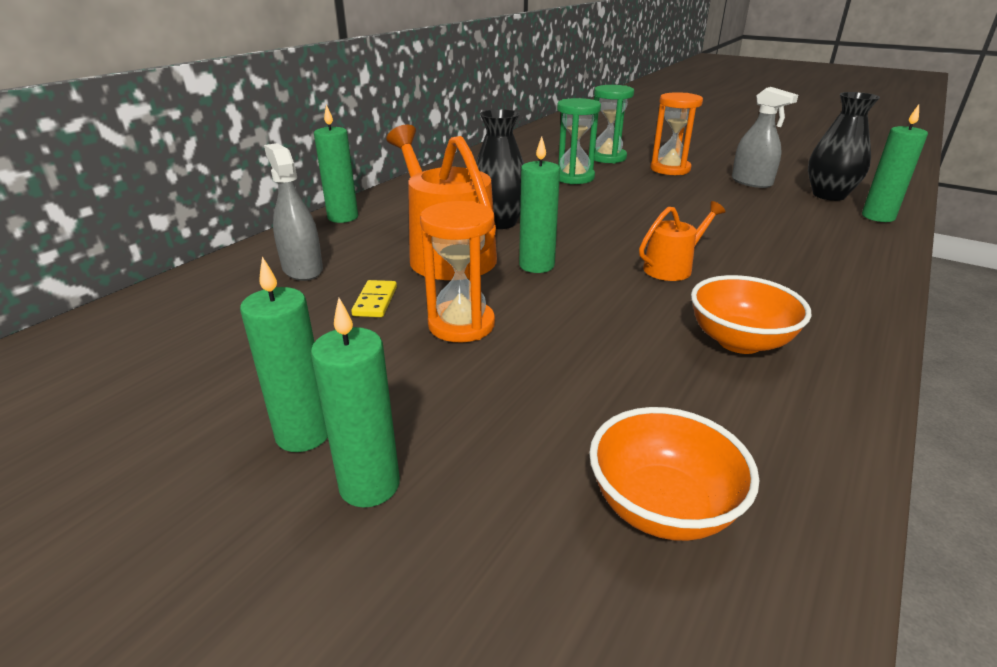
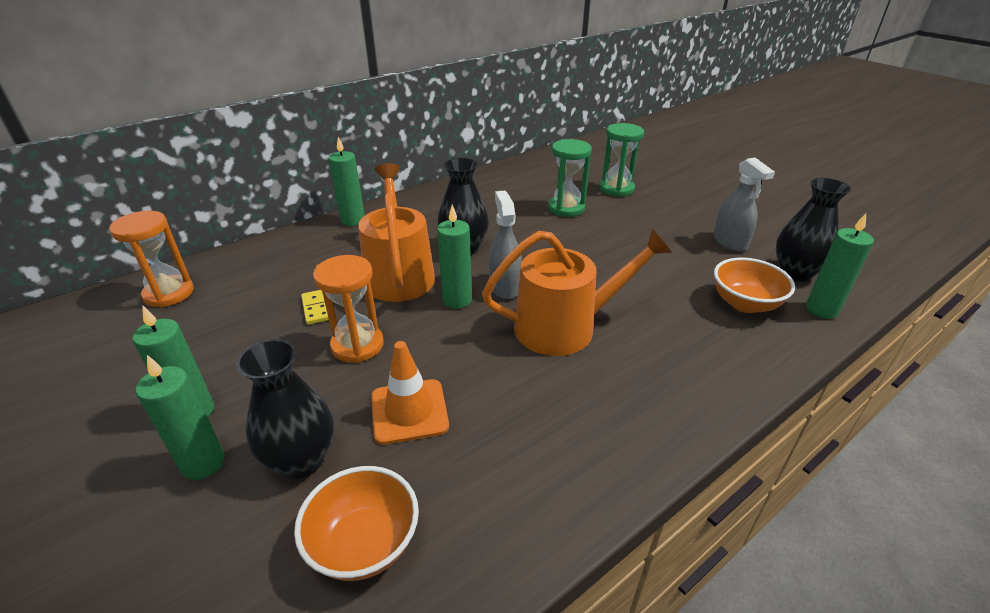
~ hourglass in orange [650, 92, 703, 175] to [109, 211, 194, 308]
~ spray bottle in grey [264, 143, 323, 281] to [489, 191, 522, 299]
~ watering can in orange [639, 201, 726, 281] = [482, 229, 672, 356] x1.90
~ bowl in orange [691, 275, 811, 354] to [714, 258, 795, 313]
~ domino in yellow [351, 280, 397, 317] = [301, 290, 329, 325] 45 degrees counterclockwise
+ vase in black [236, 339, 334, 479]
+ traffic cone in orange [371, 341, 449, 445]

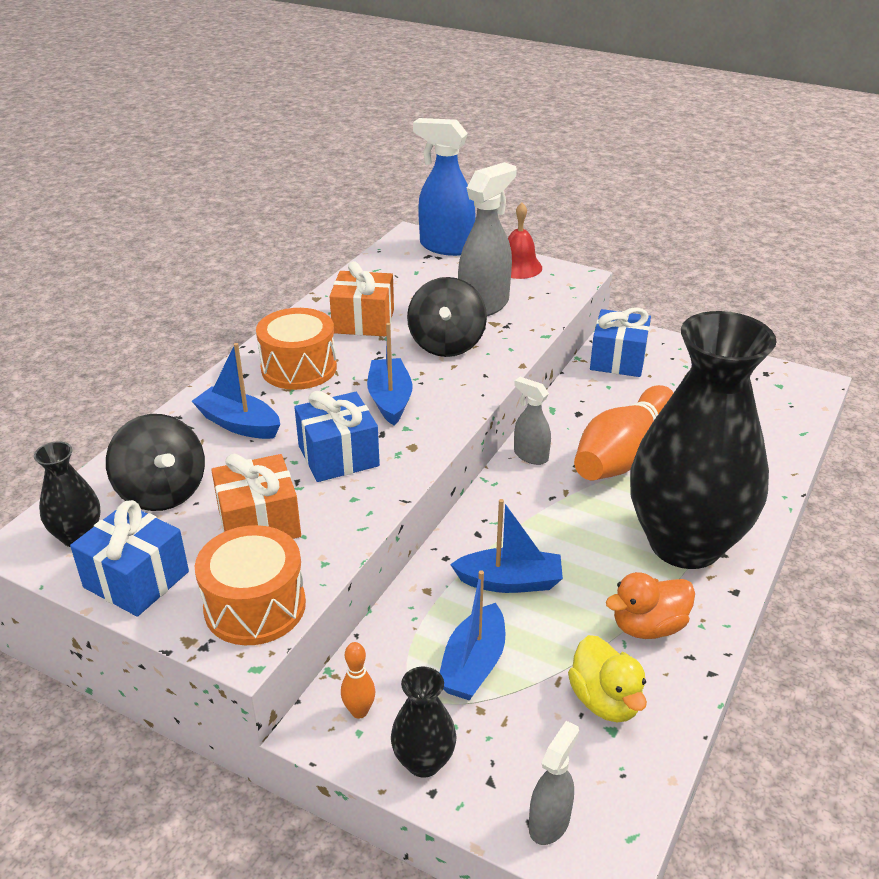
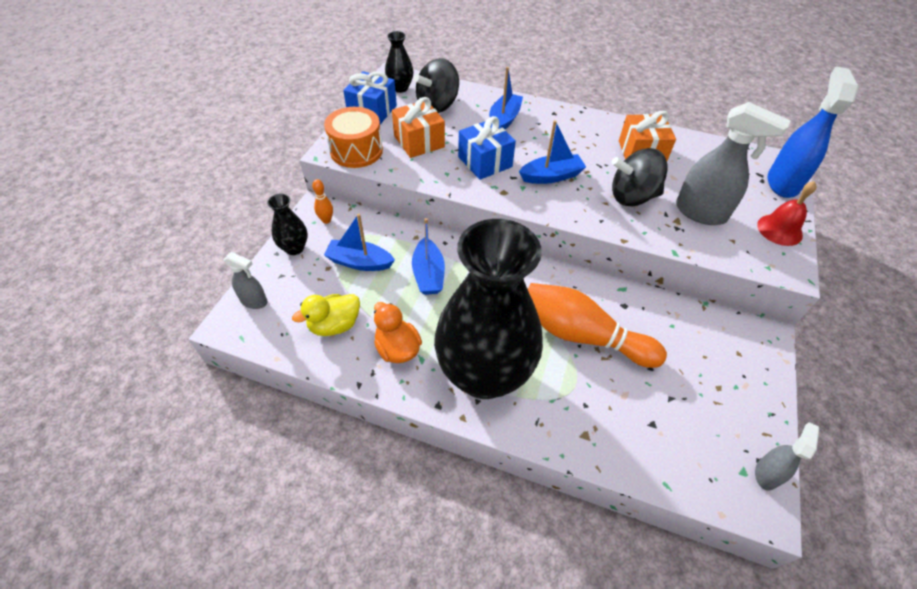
- gift in blue [590, 307, 651, 377]
- drum in orange [256, 308, 337, 390]
~ spray bottle in grey [514, 377, 551, 465] to [755, 422, 819, 490]

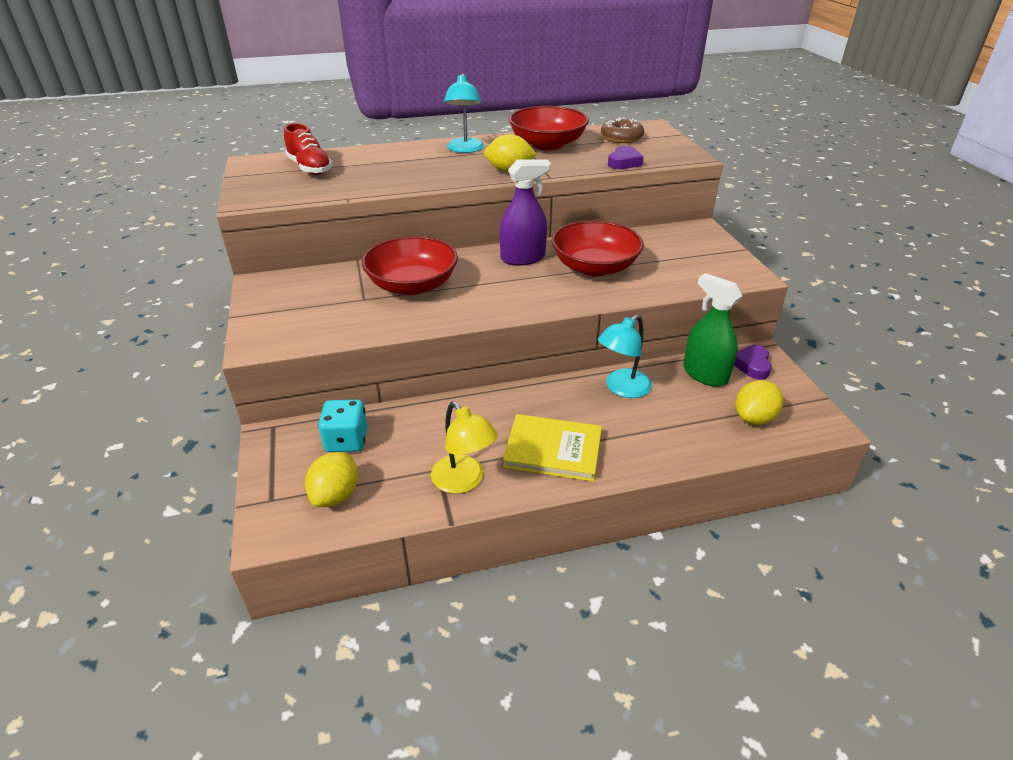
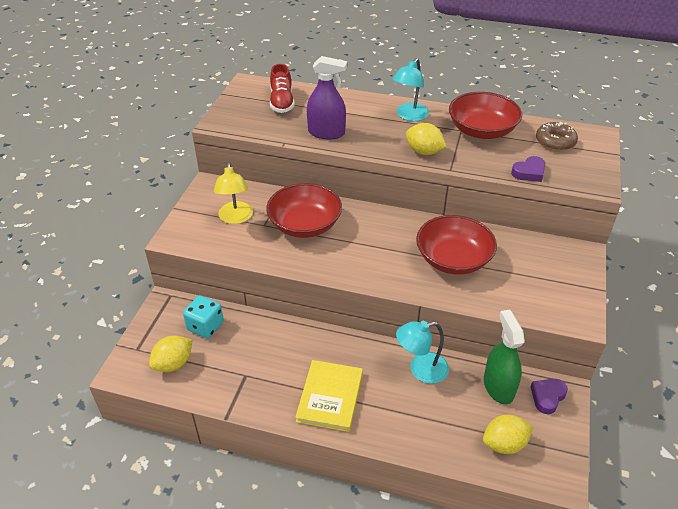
~ spray bottle in purple [500, 159, 551, 266] to [307, 56, 347, 140]
~ lamp in yellow [431, 402, 498, 494] to [214, 163, 253, 224]
~ book in yellow [503, 414, 602, 482] = [295, 360, 363, 432] 60 degrees clockwise

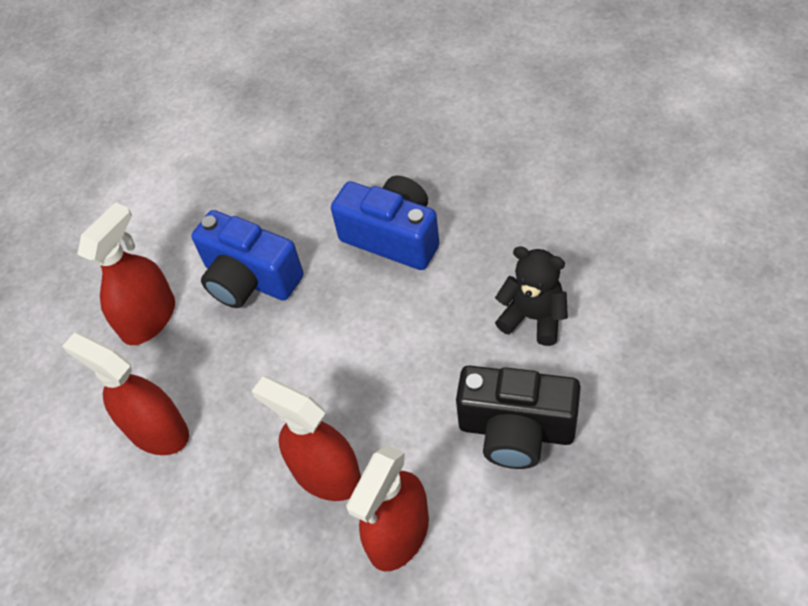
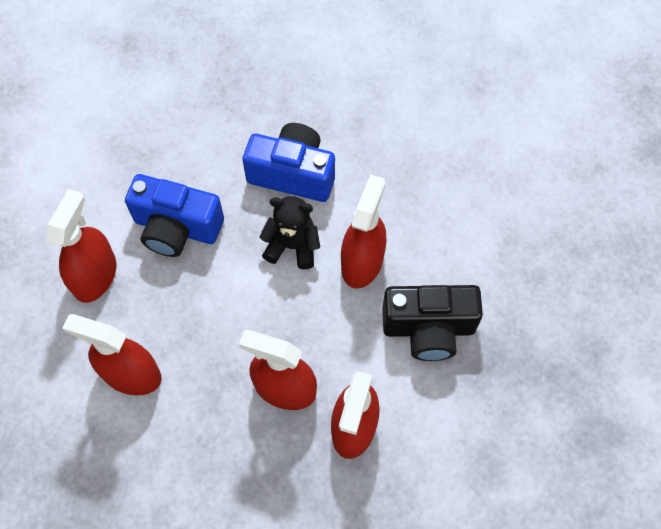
~ teddy bear in black [495, 246, 568, 346] to [259, 196, 320, 269]
+ spray bottle in red [341, 174, 387, 288]

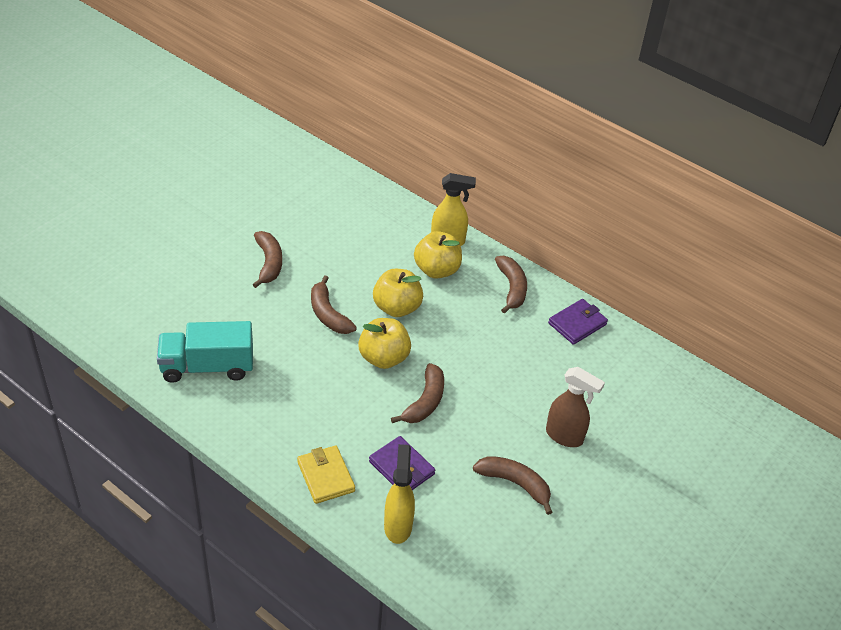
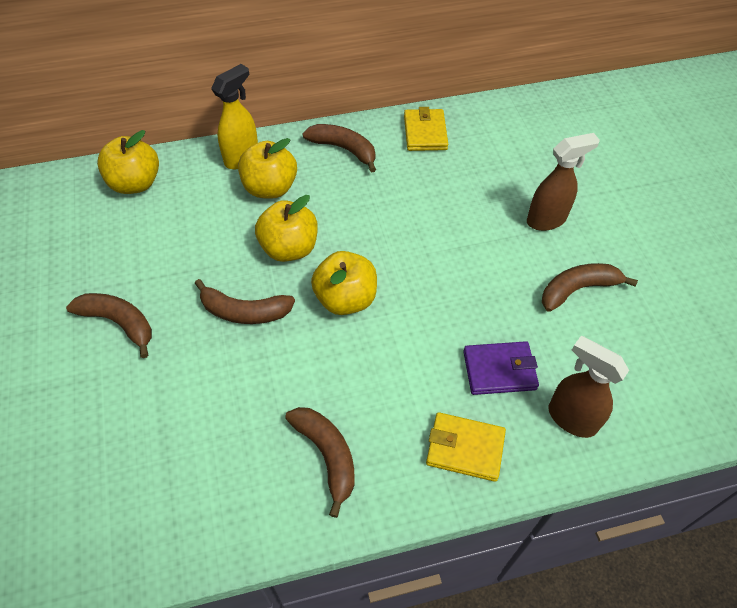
~ wallet in purple [548, 299, 608, 345] to wallet in yellow [404, 107, 448, 151]
- truck in turquoise [157, 321, 253, 383]
~ banana in brown [391, 363, 444, 423] to [285, 407, 355, 518]
~ spray bottle in yellow [384, 444, 415, 544] to spray bottle in brown [548, 336, 629, 438]
+ apple in yellow [97, 130, 159, 194]

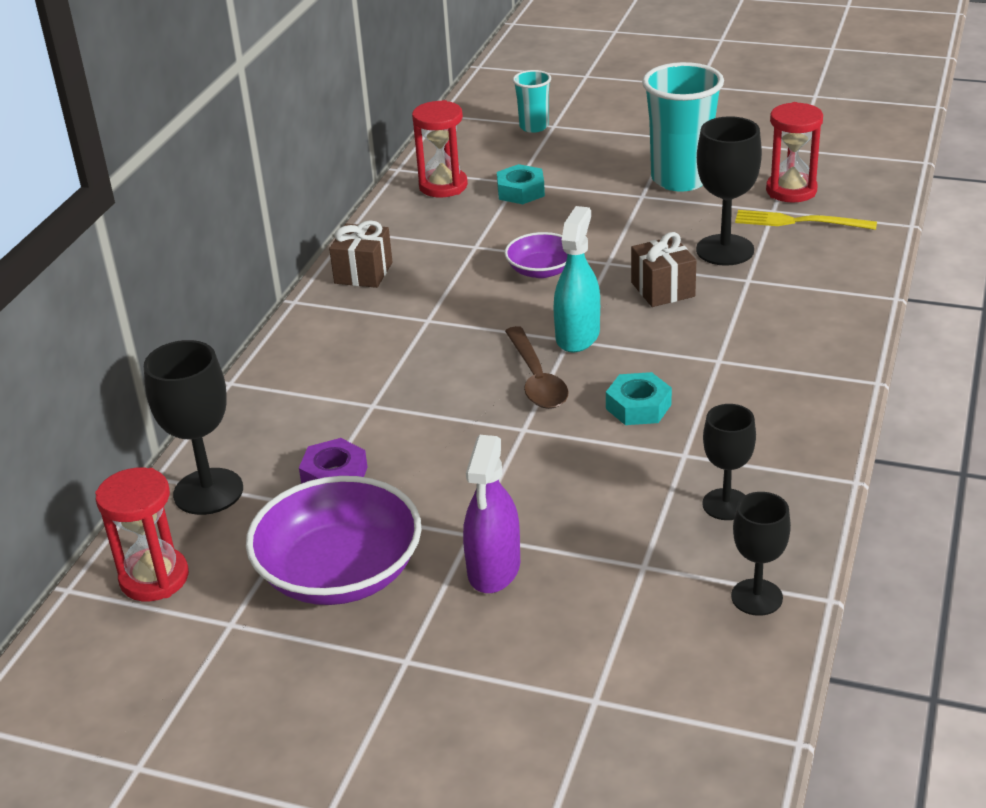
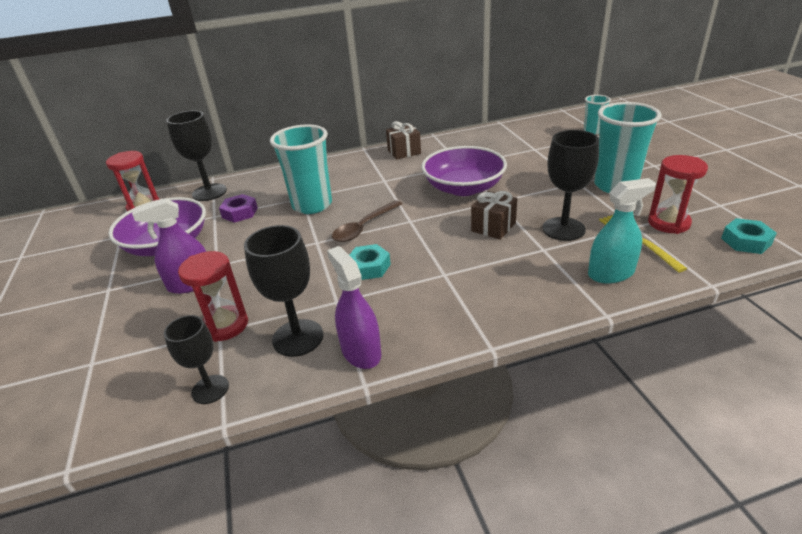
~ hourglass in red [412, 100, 468, 198] to [178, 251, 248, 342]
~ nut in turquoise [497, 164, 545, 204] to [721, 218, 777, 254]
~ spray bottle in turquoise [553, 206, 600, 352] to [588, 178, 656, 284]
~ bowl in purple [505, 232, 567, 278] = [421, 146, 507, 196] x1.84
~ goblet in black [702, 404, 756, 520] = [244, 225, 323, 357] x1.53
+ cup in turquoise [270, 124, 332, 214]
+ spray bottle in purple [327, 246, 381, 369]

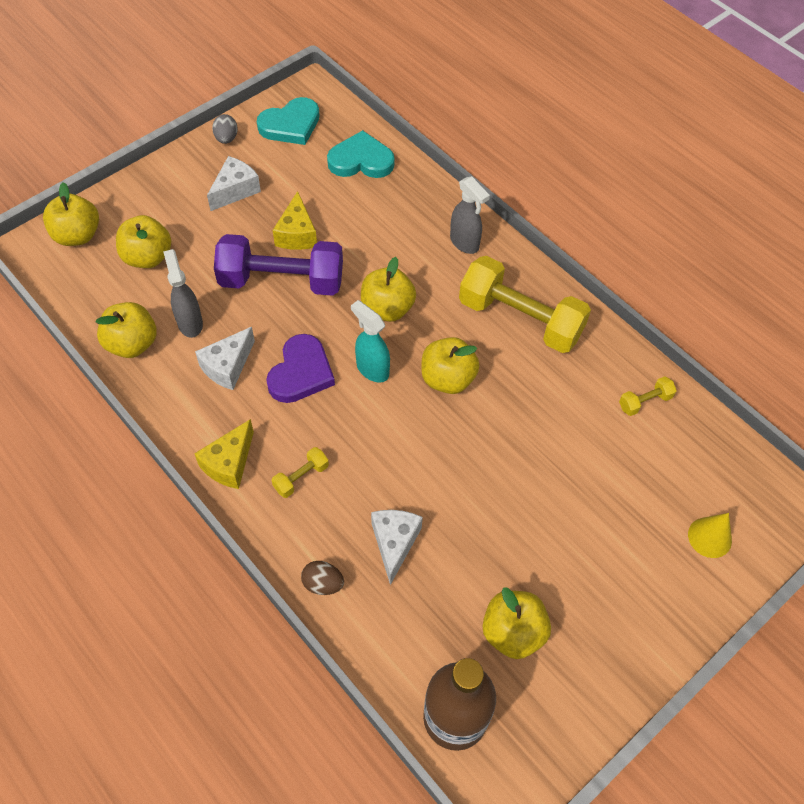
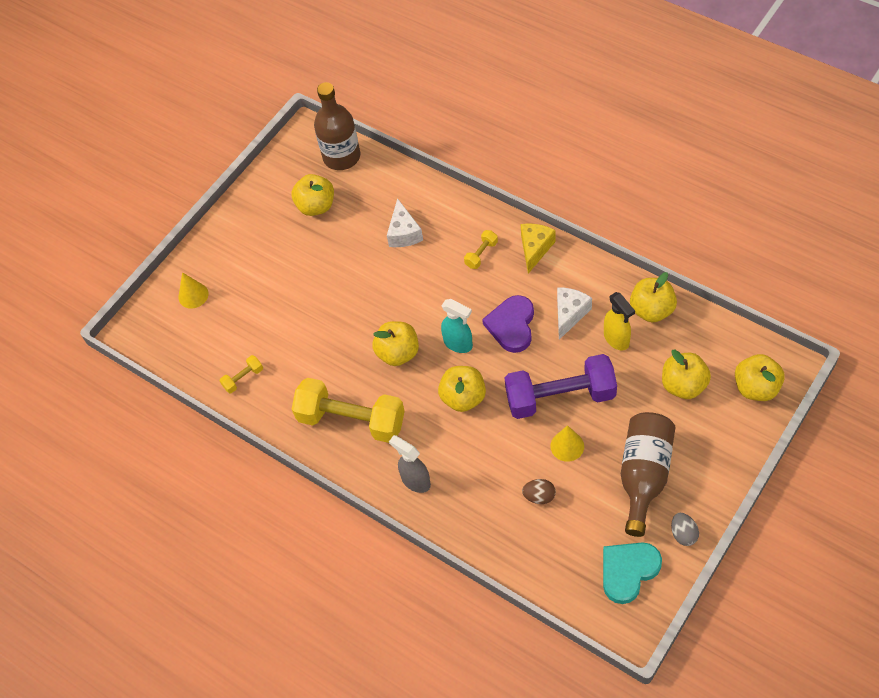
- heart in turquoise [327, 130, 395, 178]
~ cheese in white [207, 156, 261, 211] to bottle in brown [621, 412, 676, 537]
~ cheese in yellow [273, 191, 317, 250] to cone in yellow [550, 425, 584, 462]
~ spray bottle in grey [163, 249, 203, 338] to spray bottle in yellow [604, 292, 635, 351]
~ egg in brown [301, 561, 344, 595] to [522, 479, 556, 504]

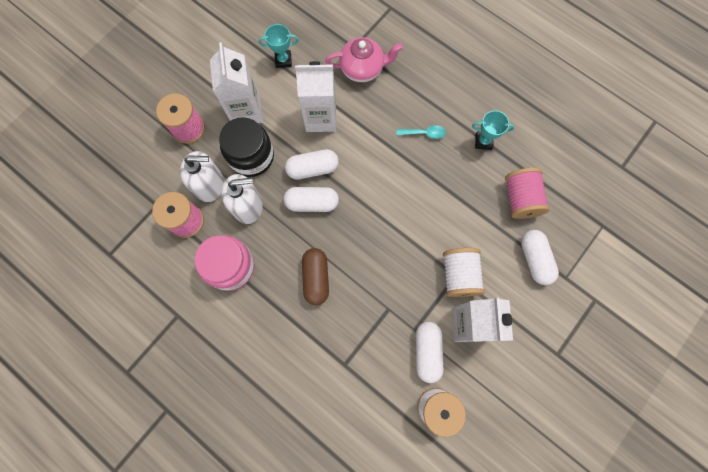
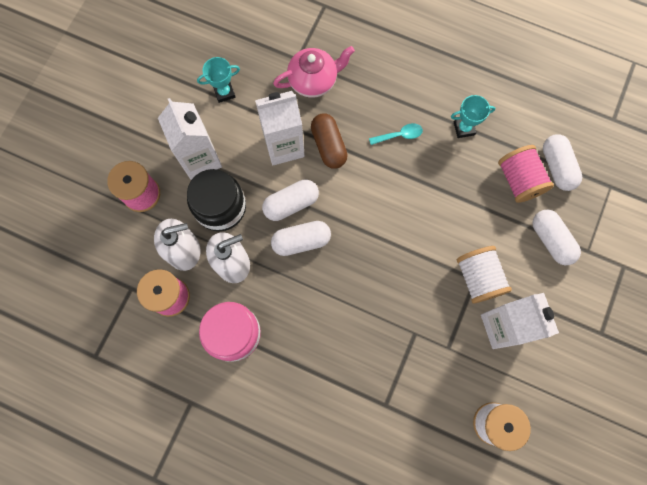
~ capsule in brown [302, 248, 329, 305] to [311, 113, 348, 169]
~ capsule in white [416, 322, 443, 383] to [543, 134, 582, 191]

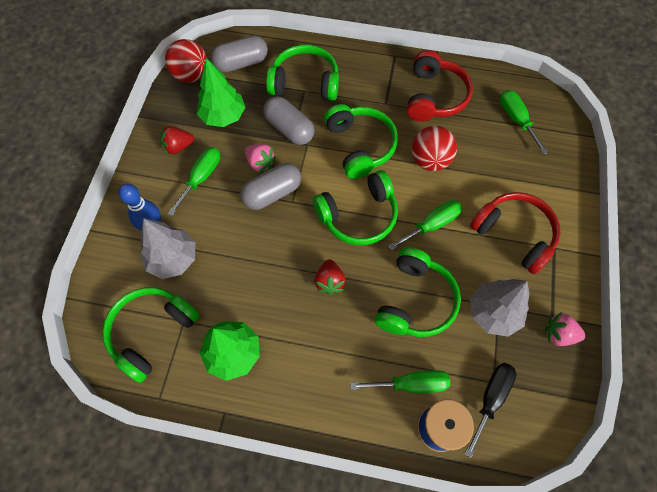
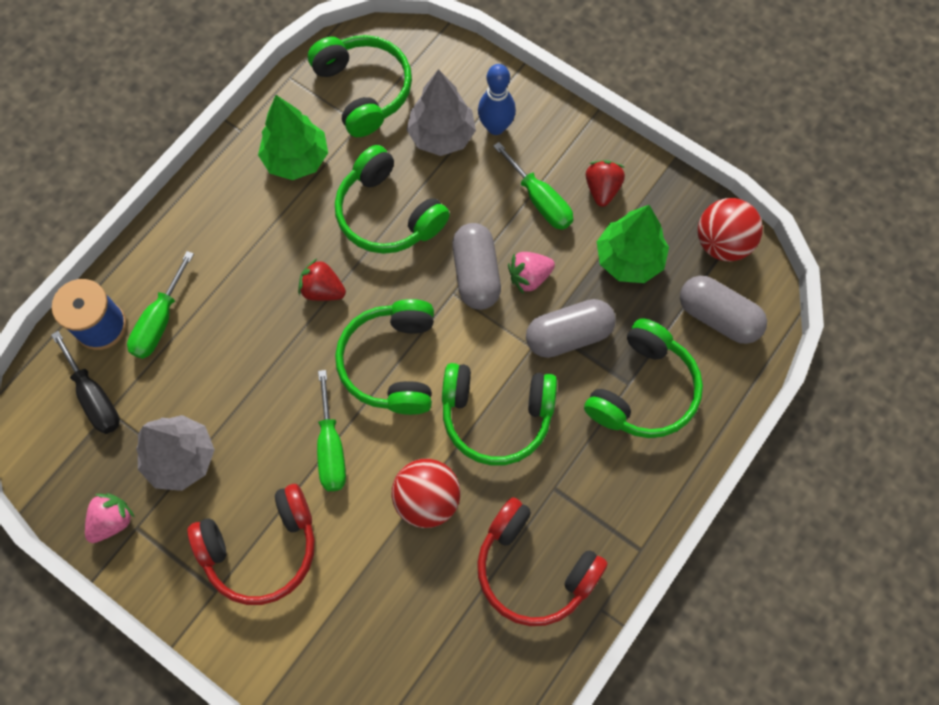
~ capsule in grey [211, 35, 268, 72] = [680, 276, 767, 344] 60 degrees counterclockwise
- screwdriver in green [500, 90, 548, 155]
~ headphones in green [375, 247, 461, 337] to [335, 145, 450, 254]

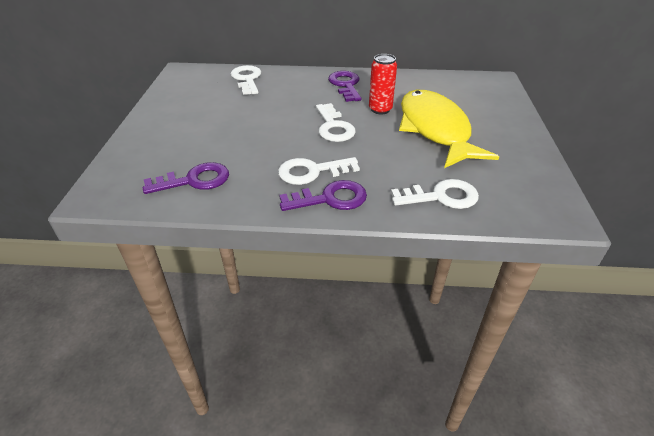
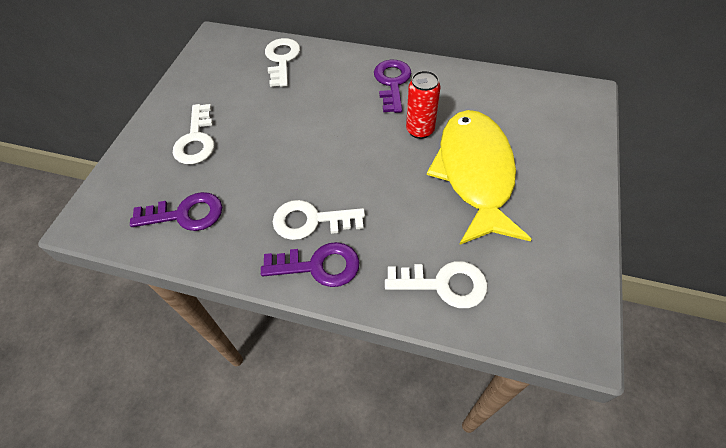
~ key in white [316, 103, 356, 142] to [173, 104, 215, 164]

